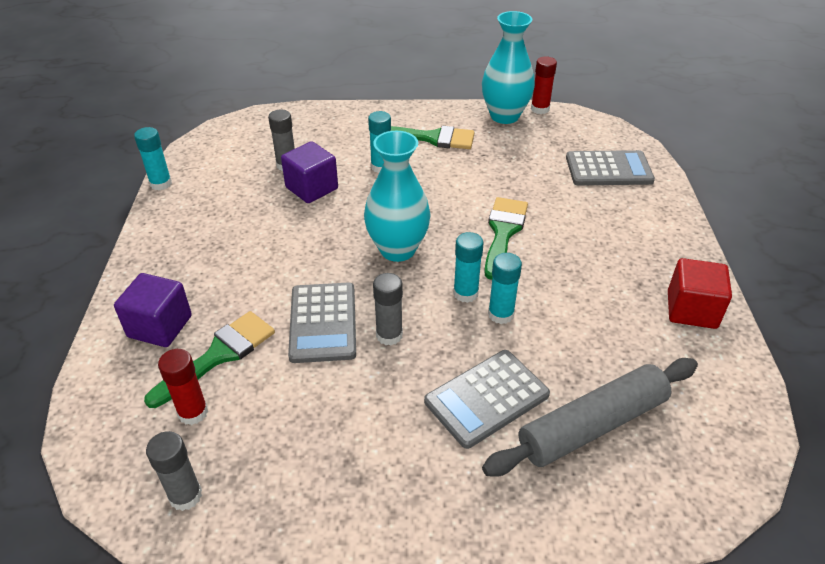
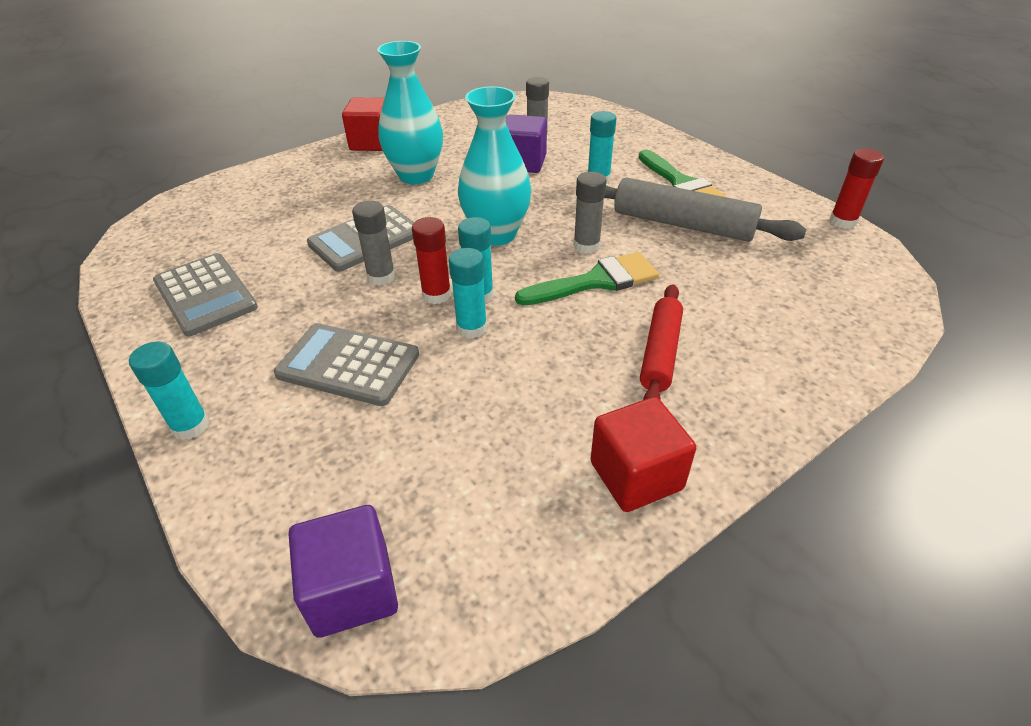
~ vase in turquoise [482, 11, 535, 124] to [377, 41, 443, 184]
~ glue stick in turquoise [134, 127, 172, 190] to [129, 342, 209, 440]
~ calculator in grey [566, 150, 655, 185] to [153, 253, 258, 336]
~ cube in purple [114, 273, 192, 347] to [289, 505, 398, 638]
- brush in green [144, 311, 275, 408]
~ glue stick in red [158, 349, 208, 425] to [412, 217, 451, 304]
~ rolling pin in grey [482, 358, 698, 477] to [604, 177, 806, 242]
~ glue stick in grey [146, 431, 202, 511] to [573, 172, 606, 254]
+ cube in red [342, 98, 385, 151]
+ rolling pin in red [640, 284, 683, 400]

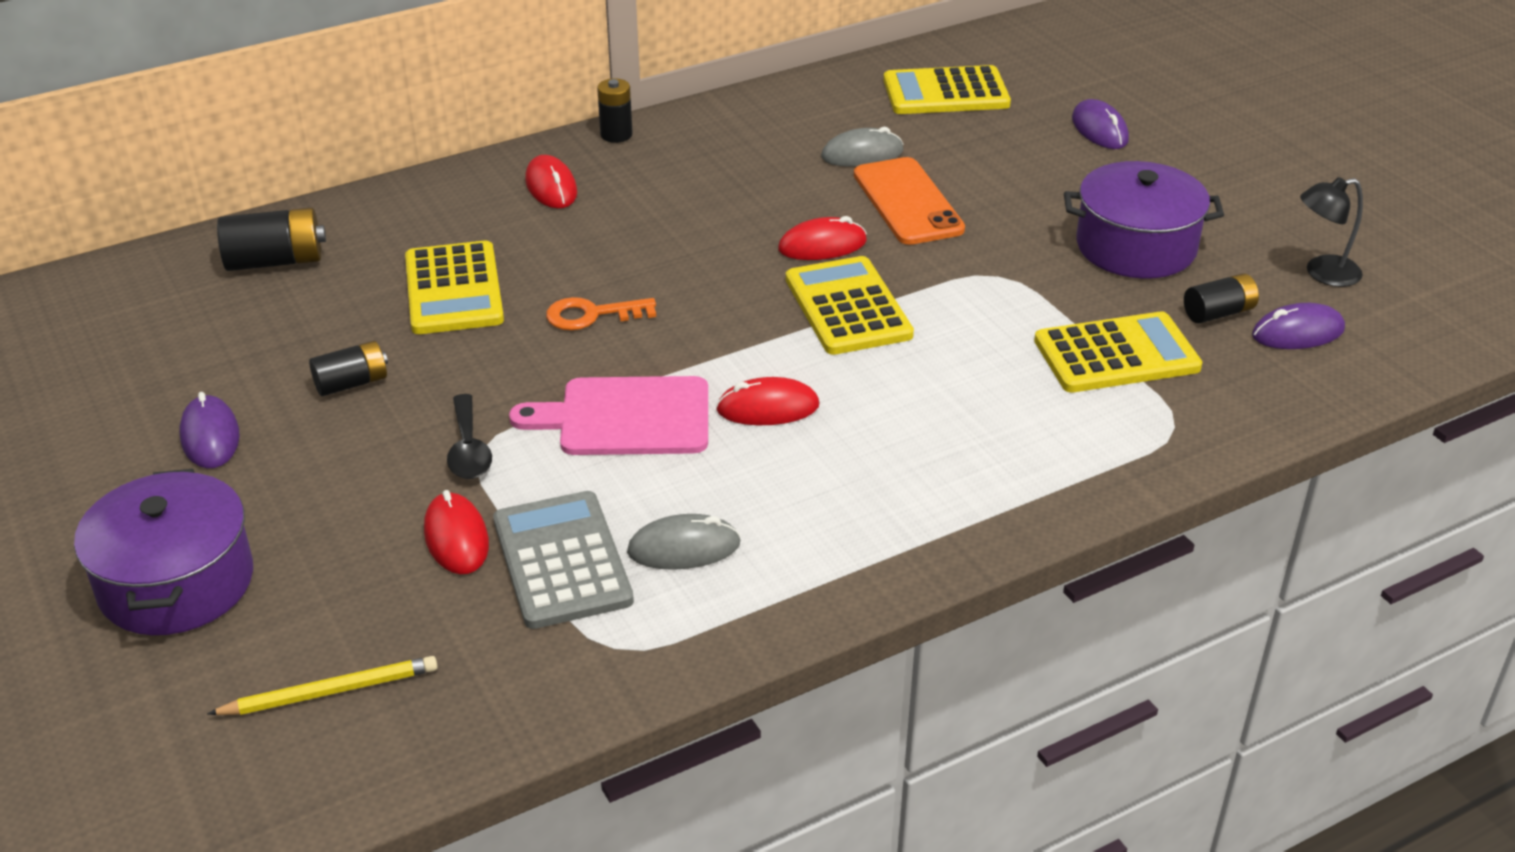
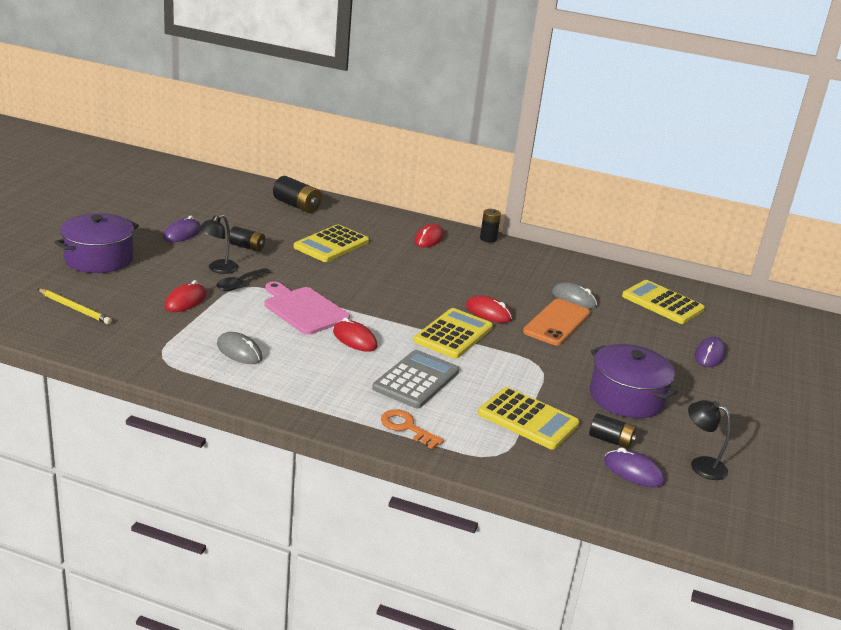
~ key in orange [546, 297, 656, 330] to [381, 409, 444, 449]
~ calculator in grey [493, 491, 634, 629] to [372, 350, 459, 408]
+ lamp in black [198, 215, 238, 274]

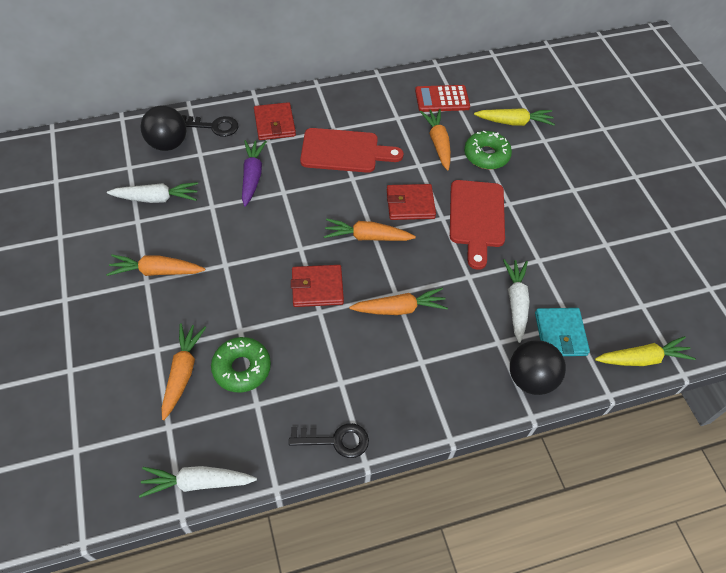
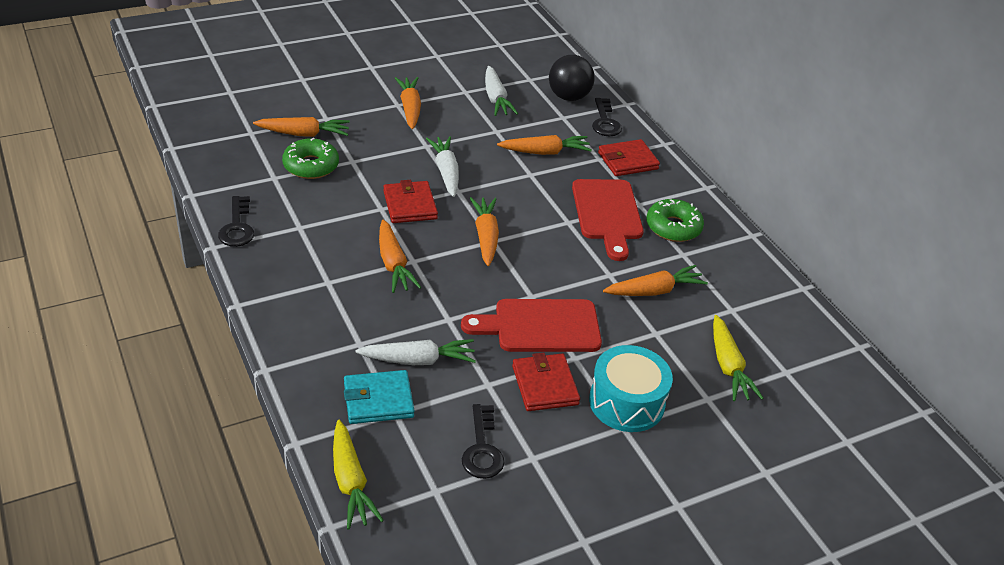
- calculator in red [415, 85, 470, 112]
~ donut in green [464, 130, 512, 169] to [646, 199, 704, 242]
~ carrot in purple [242, 140, 267, 207] to carrot in orange [497, 135, 592, 155]
~ wallet in red [387, 184, 436, 220] to [512, 353, 580, 411]
- ball in black [510, 340, 566, 395]
~ carrot in white [139, 466, 257, 498] to [426, 136, 459, 197]
+ drum in turquoise [589, 345, 673, 432]
+ key in black [462, 404, 504, 479]

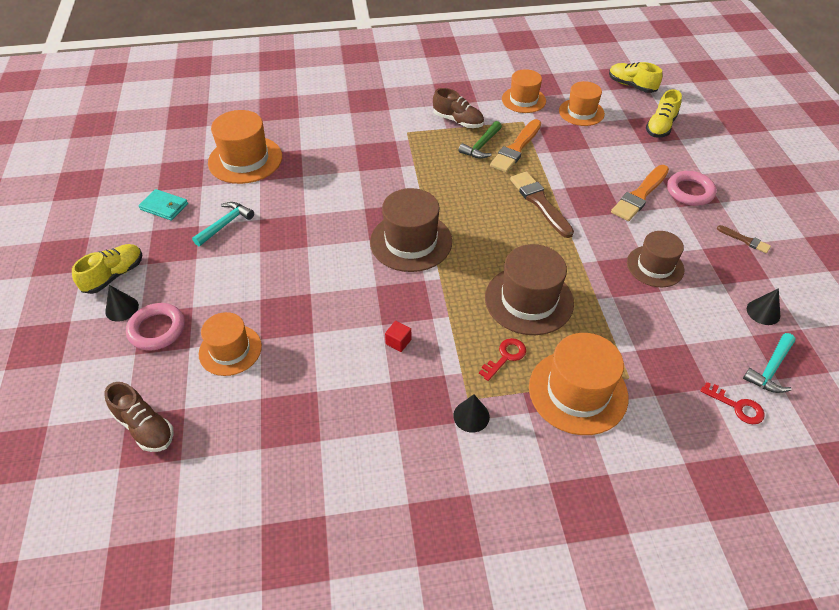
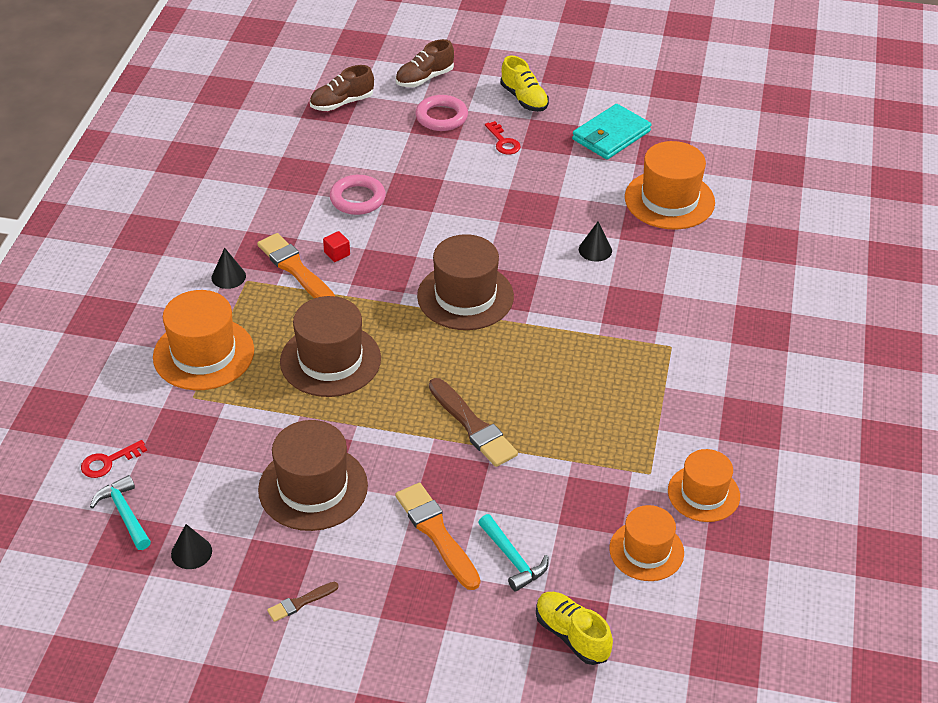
- shoe in yellow [609, 62, 662, 93]
~ shoe in brown [433, 88, 484, 128] to [395, 39, 454, 87]
~ brush in orange [490, 119, 541, 173] to [257, 233, 335, 298]
- hammer in green [458, 121, 502, 159]
~ brush in brown [510, 171, 574, 238] = [429, 378, 518, 467] 60 degrees clockwise
~ ring in pink [667, 171, 717, 206] to [330, 175, 386, 215]
~ wallet in turquoise [138, 189, 188, 221] = [572, 104, 652, 160] x1.56
~ hammer in turquoise [192, 202, 254, 246] to [478, 514, 548, 592]
~ hat in brown [627, 231, 684, 287] = [258, 420, 368, 531] x1.51
~ cone in black [105, 285, 139, 322] to [579, 221, 612, 262]
- hat in orange [199, 312, 262, 376]
~ key in red [479, 338, 526, 381] to [485, 121, 521, 154]

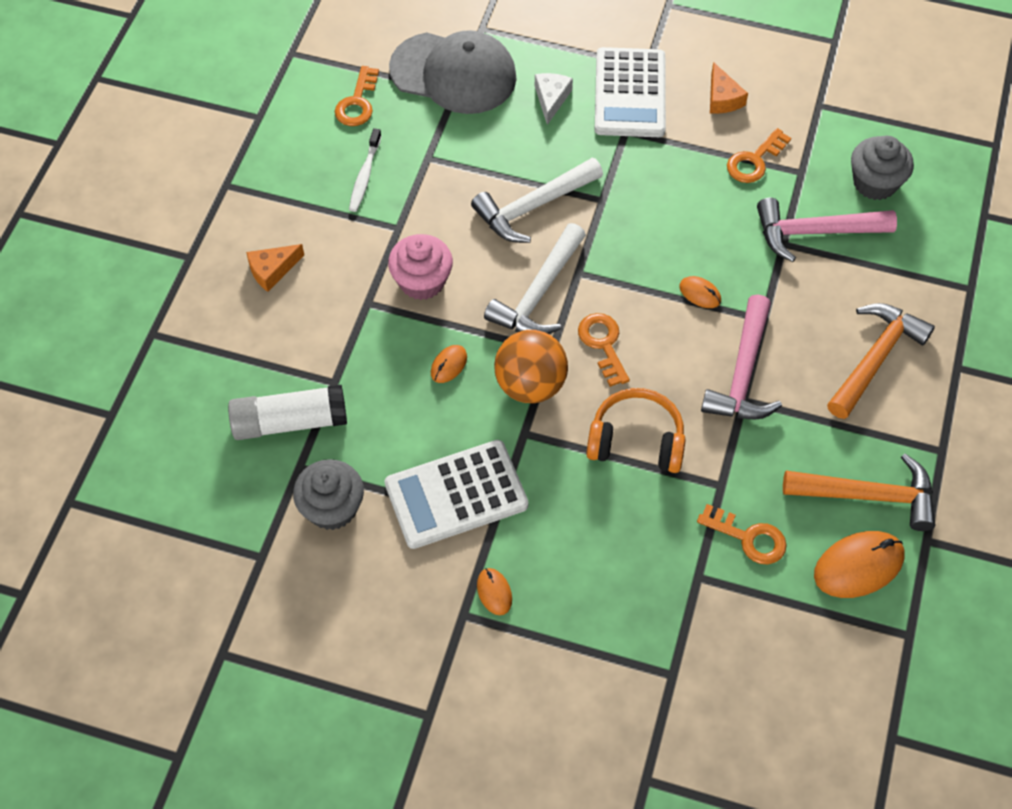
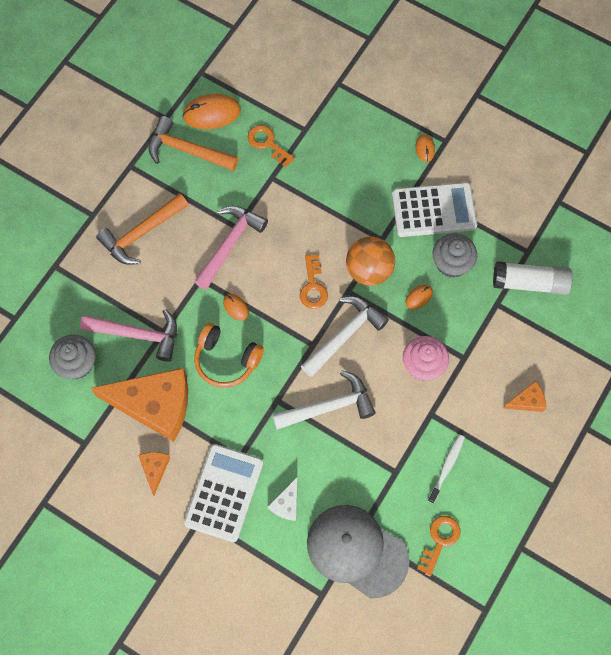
~ key in orange [727, 128, 791, 183] to cheese in orange [91, 368, 188, 442]
~ headphones in orange [586, 388, 686, 473] to [194, 323, 264, 388]
~ cupcake in grey [293, 459, 364, 530] to [433, 233, 477, 278]

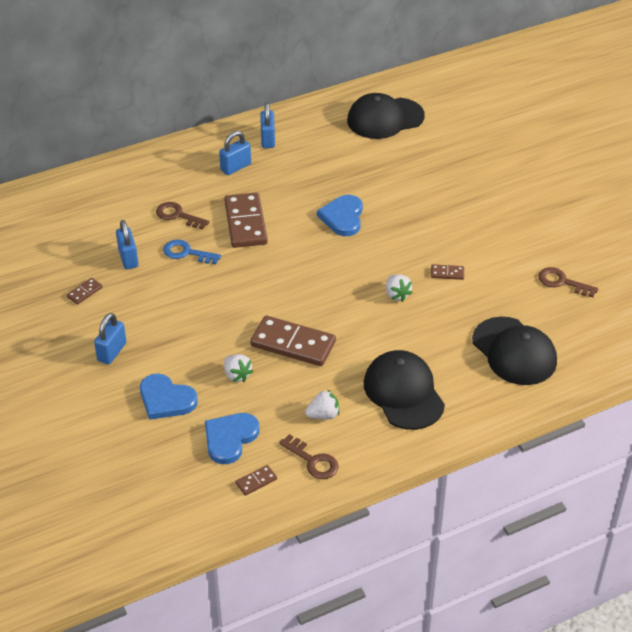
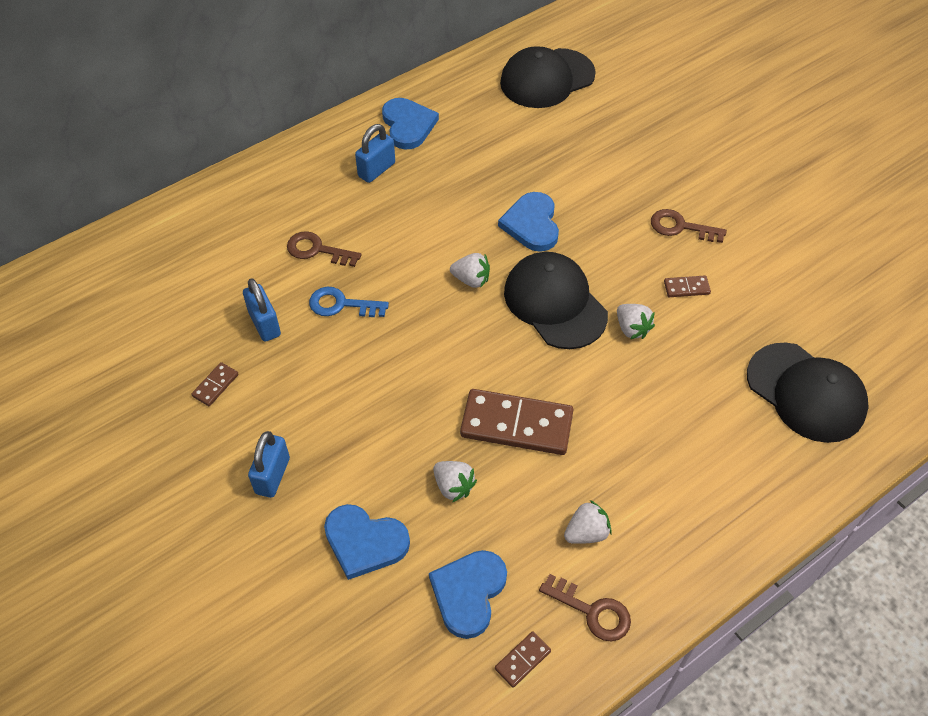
~ padlock in blue [260, 102, 275, 148] to heart in blue [382, 98, 439, 150]
- domino in brown [224, 192, 268, 248]
~ key in brown [538, 267, 598, 297] to [651, 209, 727, 243]
~ cap in black [364, 350, 445, 430] to [504, 252, 608, 349]
+ strawberry in white [450, 253, 490, 288]

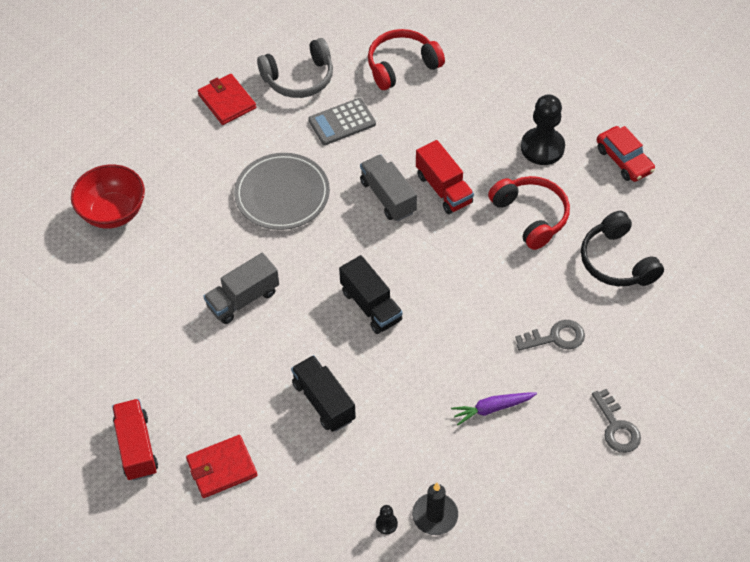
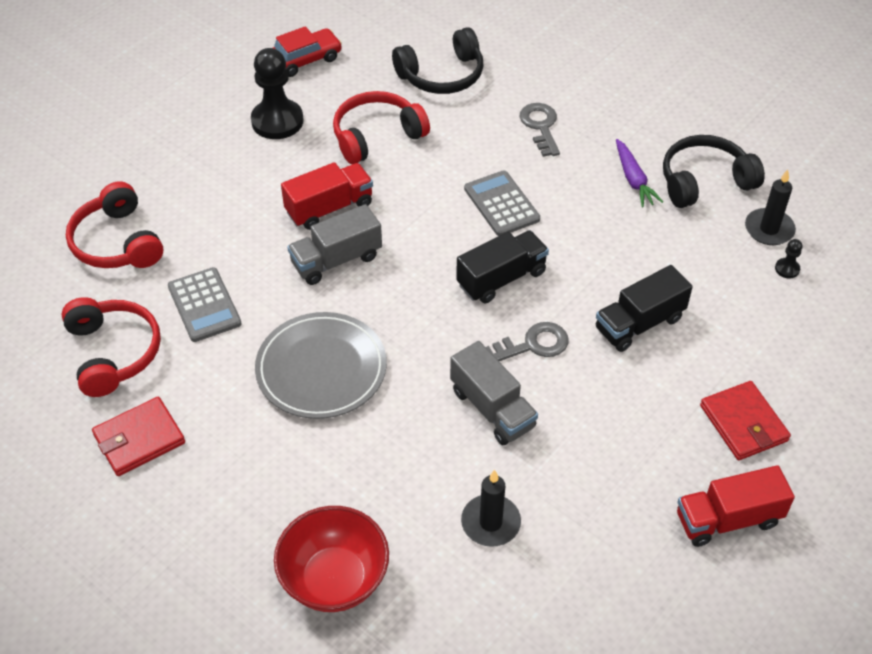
~ headphones in grey [257, 38, 333, 98] to headphones in red [62, 297, 161, 397]
~ key in grey [592, 389, 641, 453] to [486, 322, 569, 361]
+ headphones in black [663, 135, 765, 208]
+ calculator in grey [464, 170, 540, 236]
+ candle in black [461, 470, 521, 547]

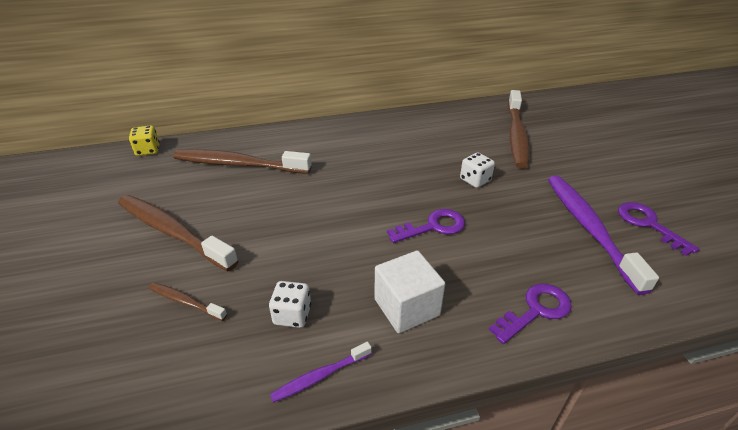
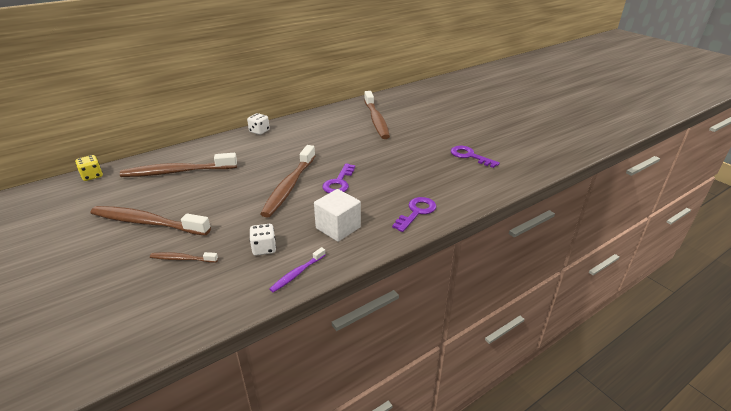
~ dice in white [460, 152, 495, 188] to [247, 113, 270, 135]
- toothbrush in purple [548, 175, 659, 295]
~ key in purple [387, 209, 465, 243] = [322, 164, 355, 193] 150 degrees clockwise
+ toothbrush in brown [260, 145, 315, 218]

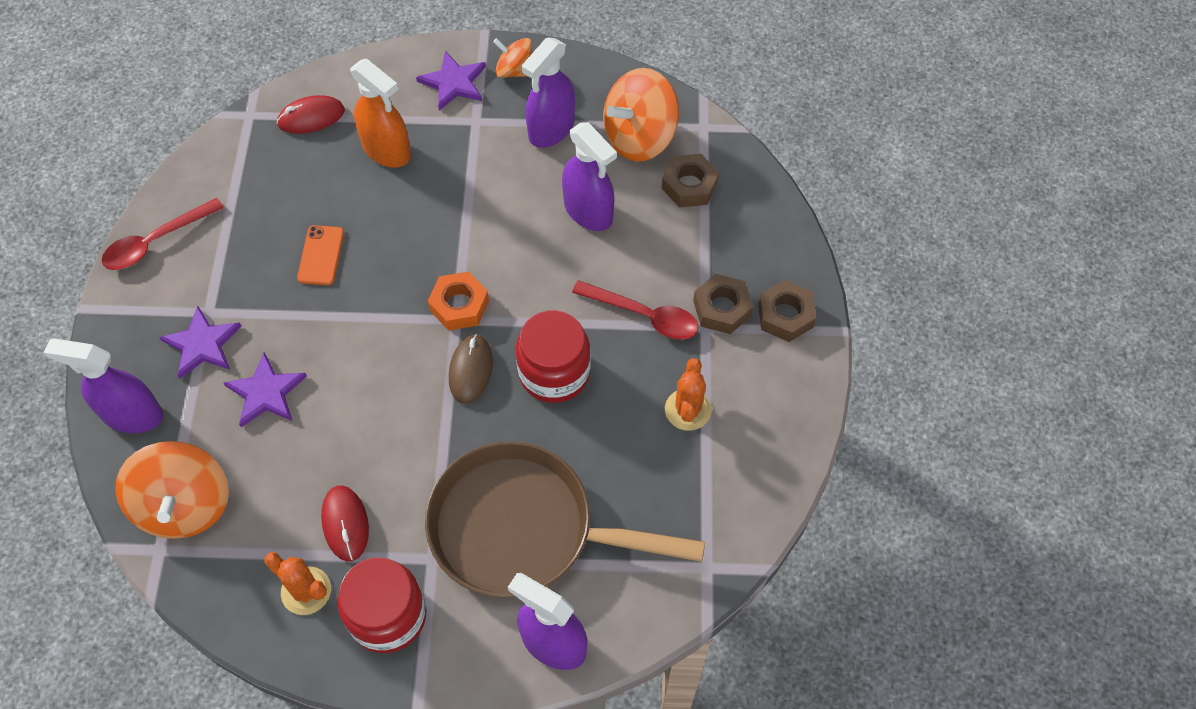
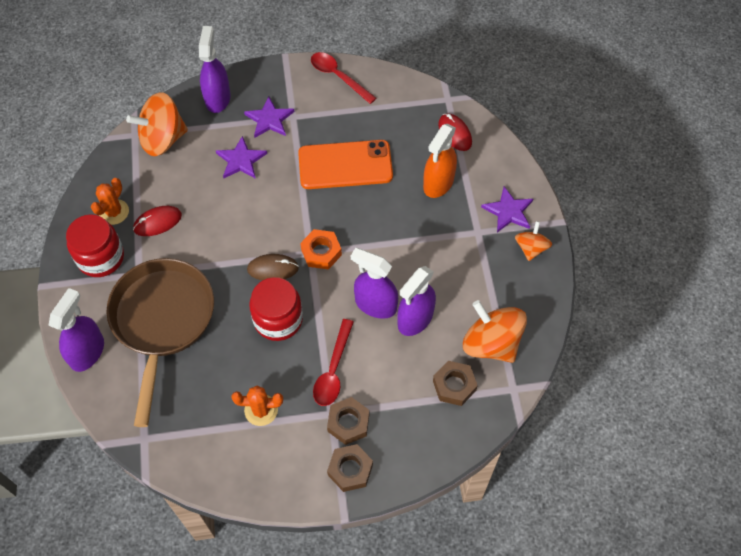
~ spray bottle in purple [522, 37, 575, 148] to [351, 248, 398, 319]
~ phone in orange [297, 225, 344, 285] = [298, 140, 393, 189] x2.05

